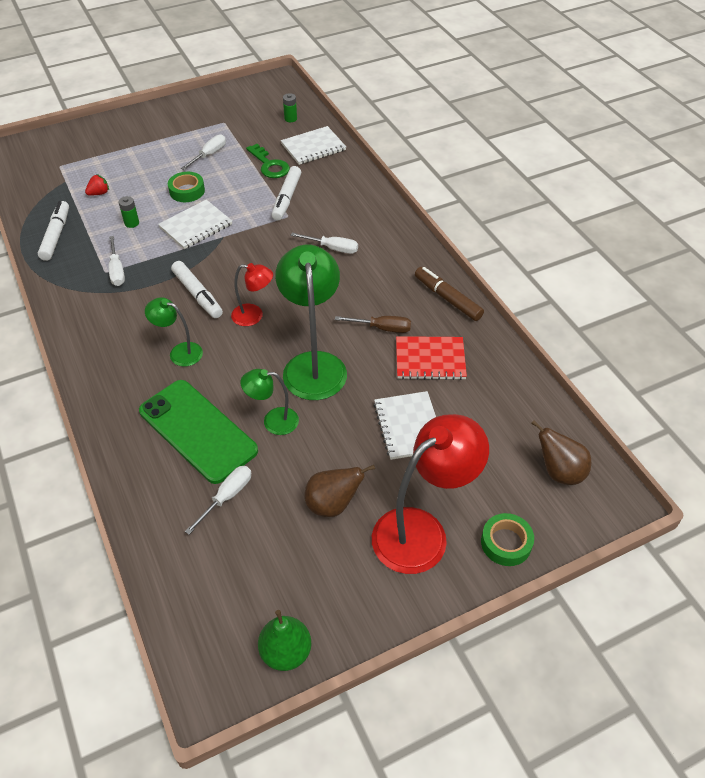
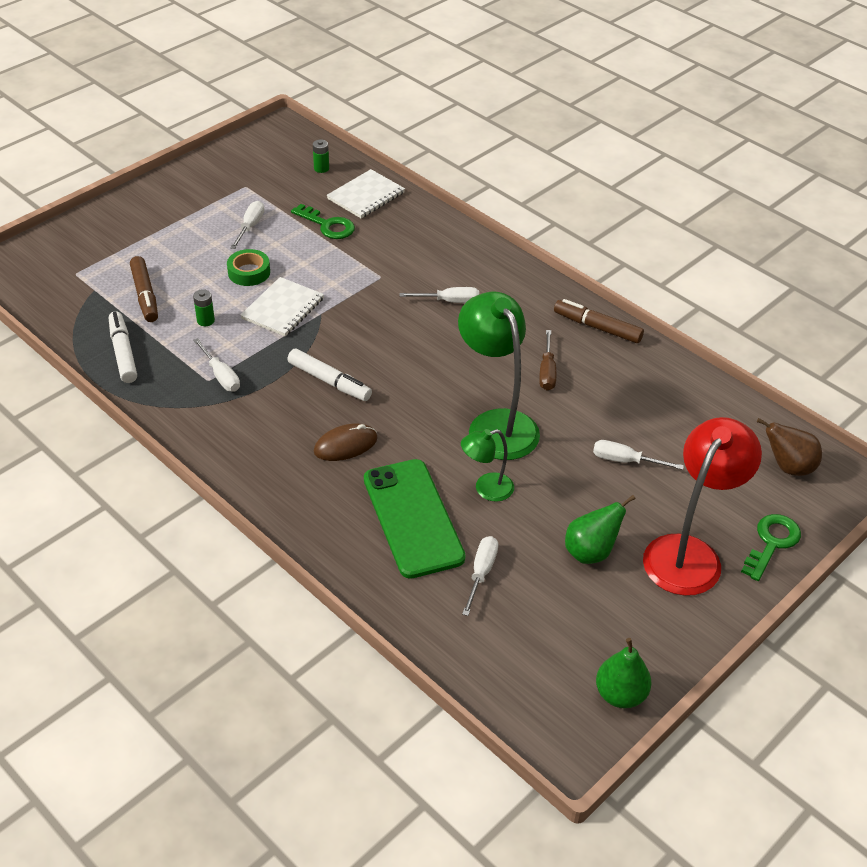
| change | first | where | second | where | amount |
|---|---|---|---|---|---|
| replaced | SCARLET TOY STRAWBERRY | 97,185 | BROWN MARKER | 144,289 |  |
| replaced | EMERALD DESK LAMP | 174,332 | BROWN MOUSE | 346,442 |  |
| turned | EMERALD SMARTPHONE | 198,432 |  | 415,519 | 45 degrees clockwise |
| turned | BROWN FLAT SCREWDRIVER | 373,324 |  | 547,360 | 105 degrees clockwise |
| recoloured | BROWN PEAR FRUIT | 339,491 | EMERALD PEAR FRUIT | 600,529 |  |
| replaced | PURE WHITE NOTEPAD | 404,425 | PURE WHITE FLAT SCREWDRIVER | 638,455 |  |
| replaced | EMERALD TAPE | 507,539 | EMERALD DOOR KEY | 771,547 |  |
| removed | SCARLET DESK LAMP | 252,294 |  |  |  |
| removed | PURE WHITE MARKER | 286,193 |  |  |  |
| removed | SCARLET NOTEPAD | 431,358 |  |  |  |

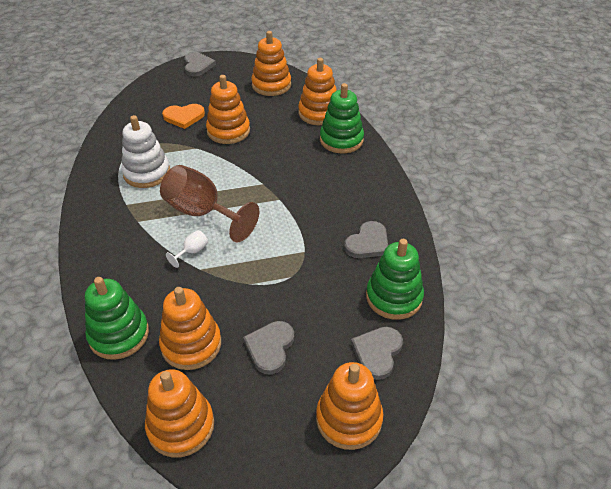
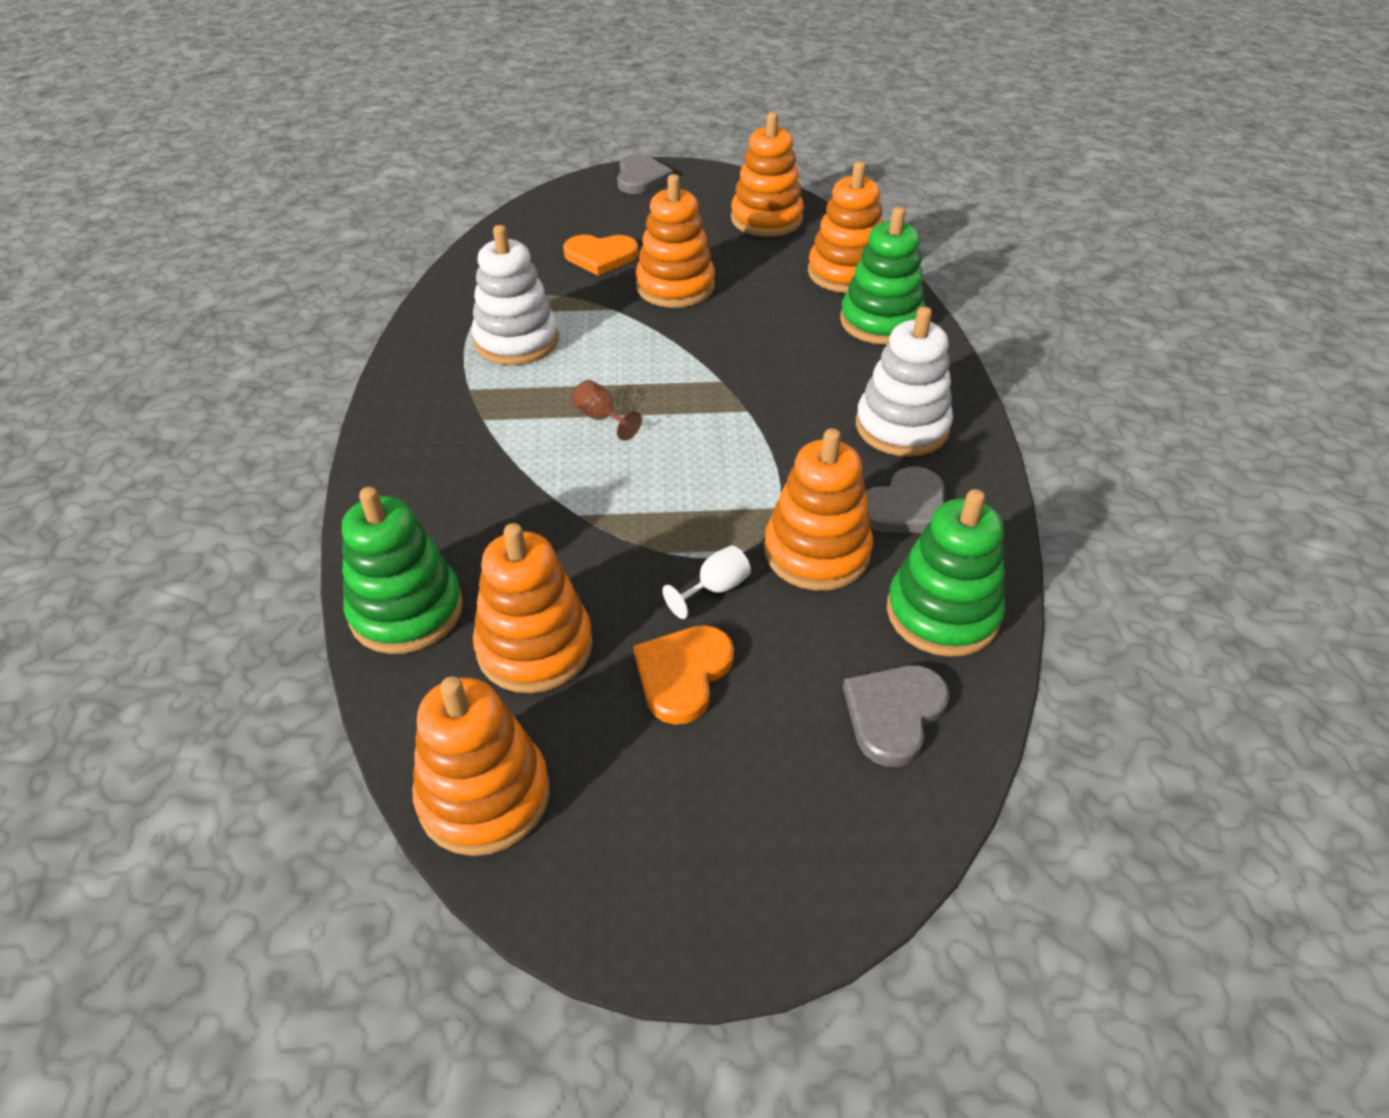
| change | first | where | second | where | amount |
|---|---|---|---|---|---|
| resized | BROWN WINE GLASS | 209,204 |  | 607,410 | x0.41 |
| recoloured | ASH-GREY LOVE HEART | 268,348 | BRIGHT ORANGE LOVE HEART | 684,675 |  |
| moved | PURE WHITE WINE GLASS | 187,249 |  | 706,582 |  |
| moved | BRIGHT ORANGE STACKING RINGS | 349,406 |  | 818,509 |  |
| added |  |  | PURE WHITE STACKING RINGS | 904,382 |  |

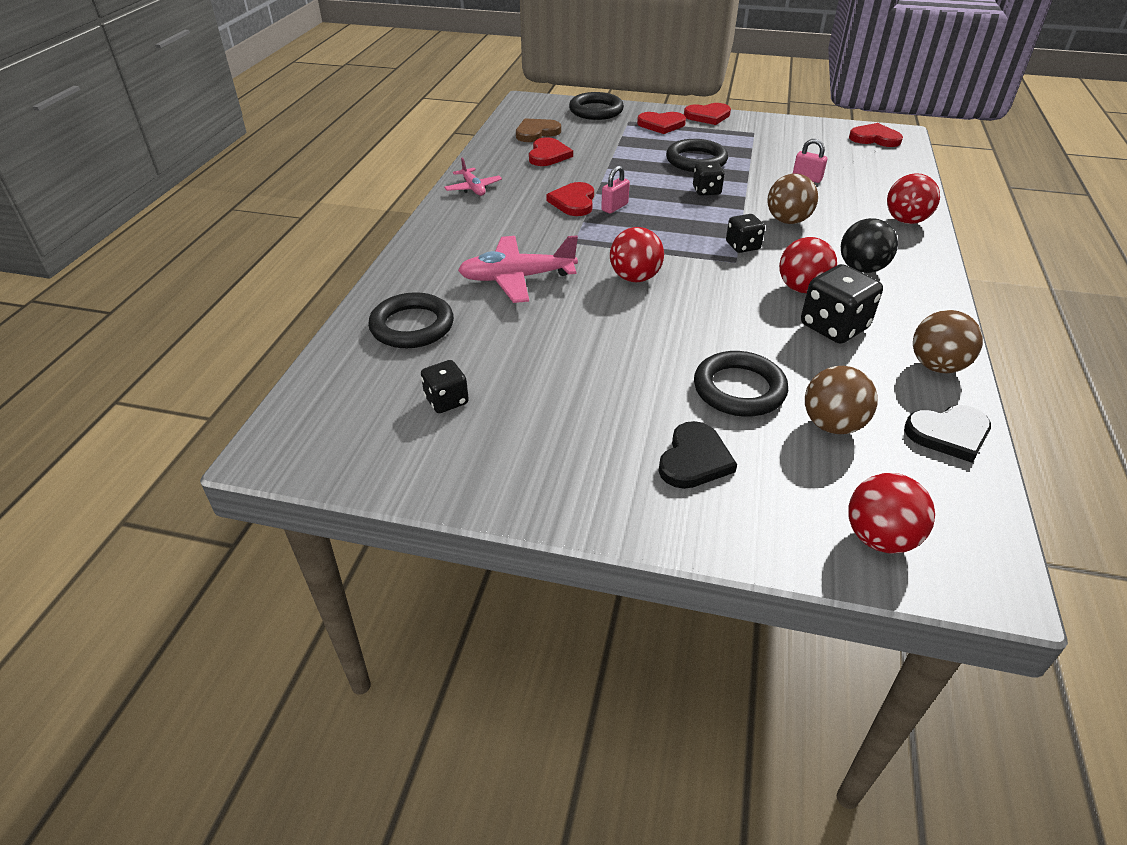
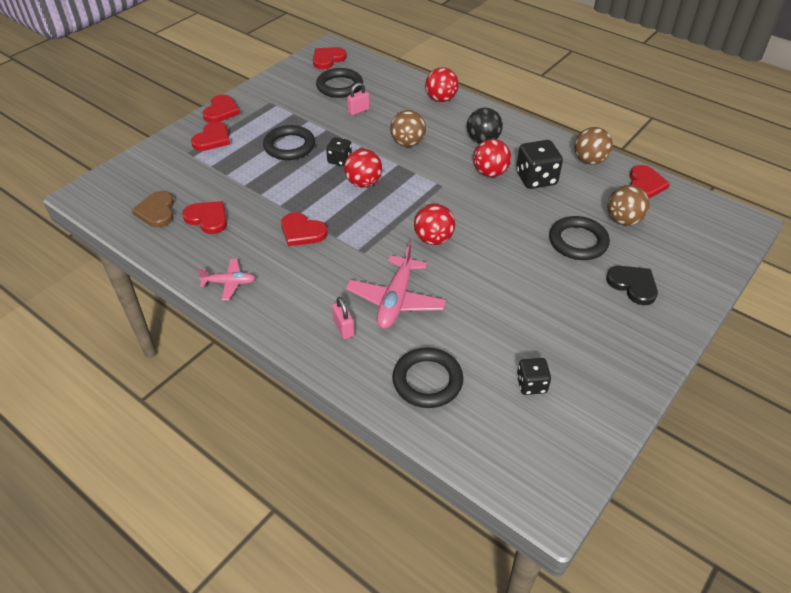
| change | first | where | second | where | amount |
|---|---|---|---|---|---|
| moved | EBONY HOOP | 596,106 |  | 339,83 |  |
| moved | ROSY PADLOCK | 615,190 |  | 343,318 |  |
| moved | SCARLET PLAY BALL | 891,513 |  | 363,168 |  |
| recoloured | EBONY LOVE HEART | 947,434 | SCARLET LOVE HEART | 649,181 |  |
| removed | EBONY DIE | 745,233 |  |  |  |

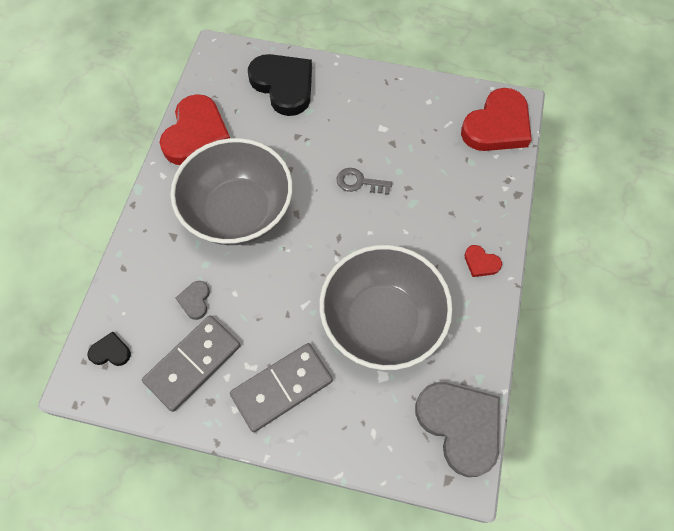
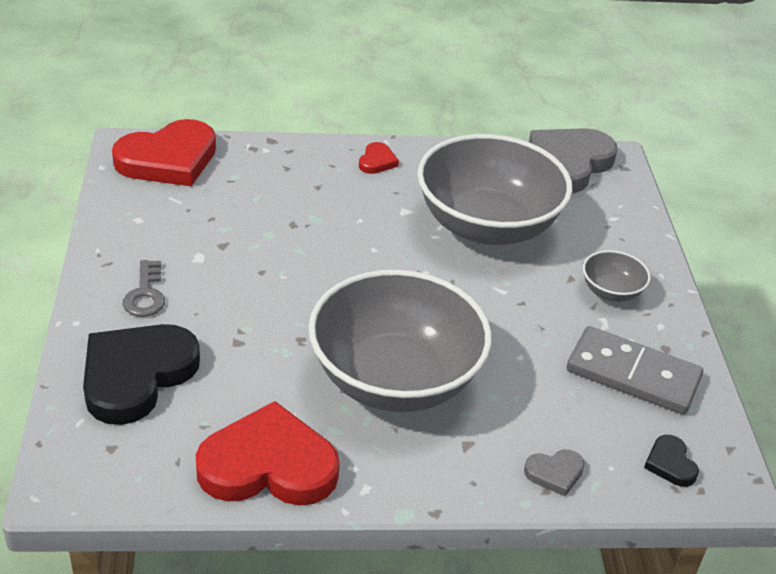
| change | first | where | second | where | amount |
|---|---|---|---|---|---|
| turned | SCARLET LOVE HEART | 496,119 |  | 164,152 | 120 degrees clockwise |
| moved | ASH-GREY DOOR KEY | 364,181 |  | 144,288 |  |
| moved | ASH-GREY LOVE HEART | 192,300 |  | 554,473 |  |
| replaced | ASH-GREY DOMINO TILE | 281,387 | ASH-GREY BOWL | 617,276 |  |

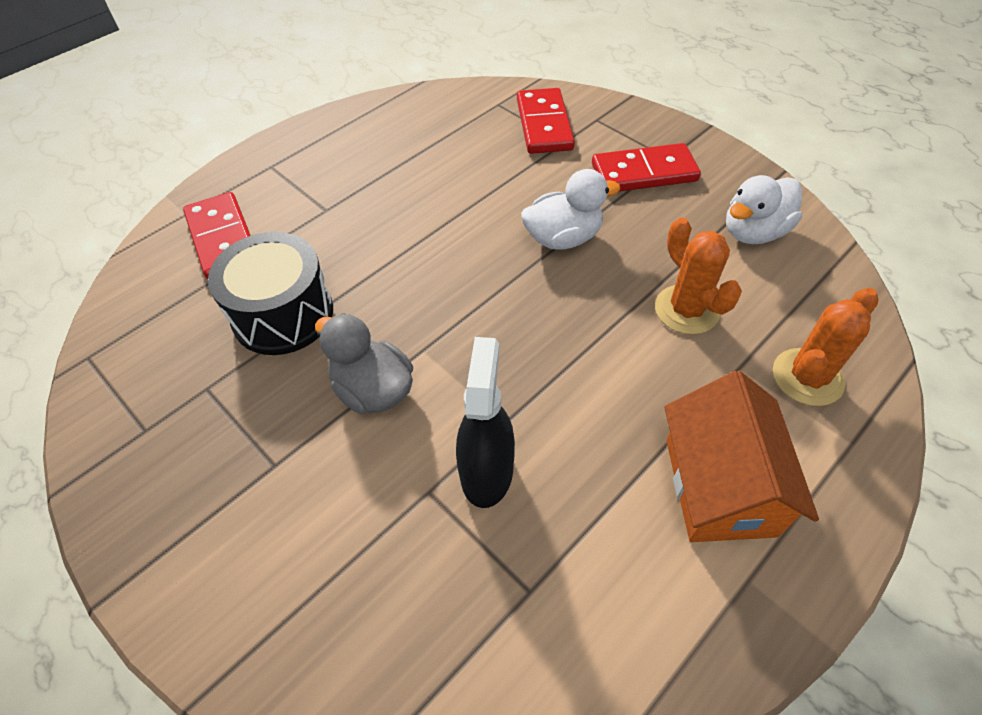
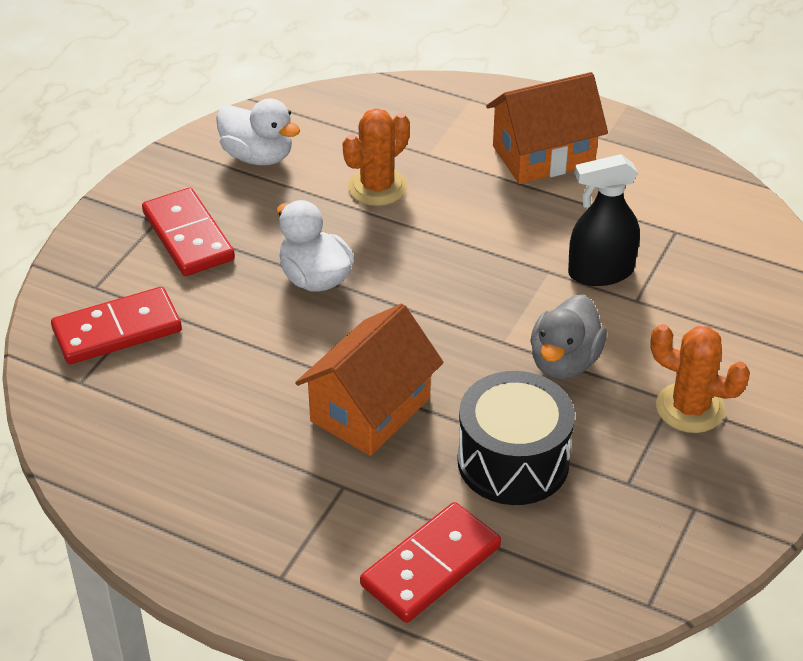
| change | first | where | second | where | amount |
|---|---|---|---|---|---|
| added |  |  | BRIGHT ORANGE HOUSE | 369,380 |  |
| moved | BRIGHT ORANGE SAGUARO CACTUS | 826,347 |  | 700,378 |  |

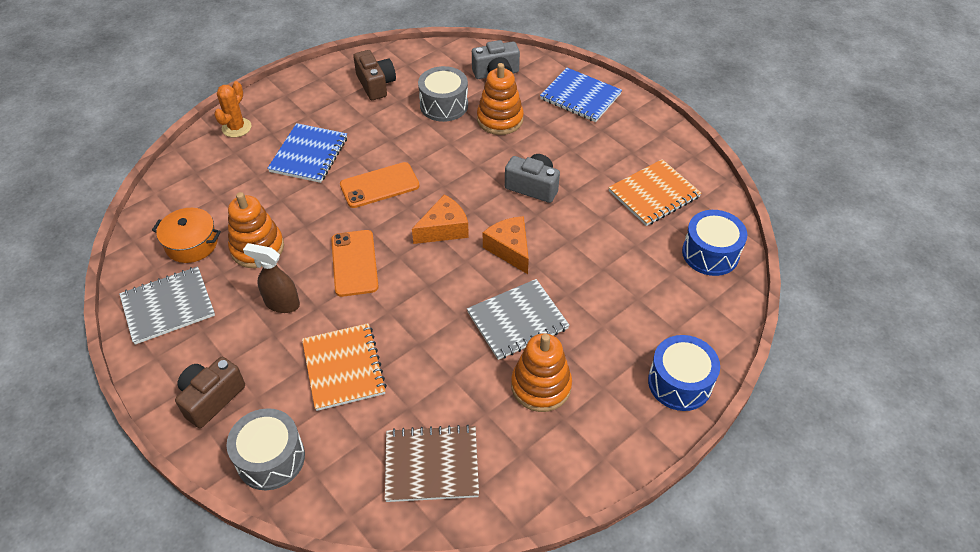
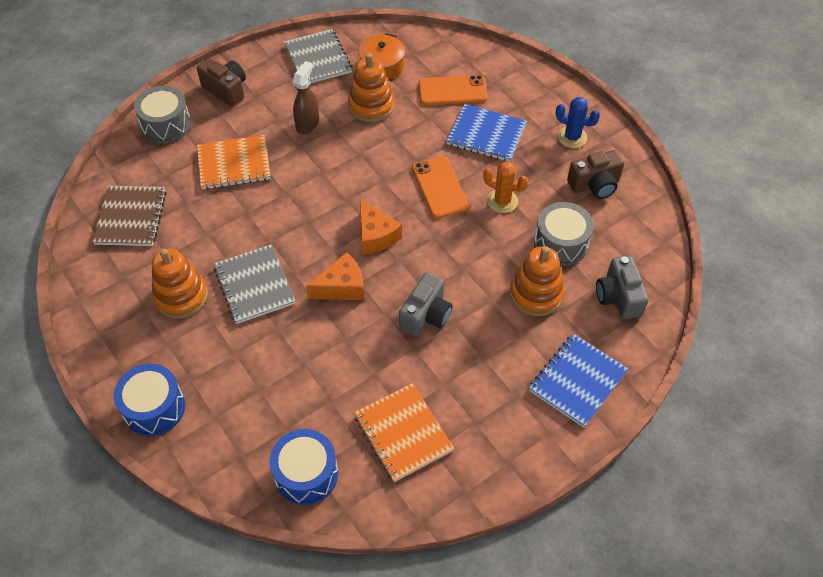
| change | first | where | second | where | amount |
|---|---|---|---|---|---|
| moved | BRIGHT ORANGE SMARTPHONE | 355,263 |  | 453,90 |  |
| moved | BRIGHT ORANGE SAGUARO CACTUS | 232,109 |  | 505,187 |  |
| added |  |  | ROYAL BLUE SAGUARO CACTUS | 578,122 |  |

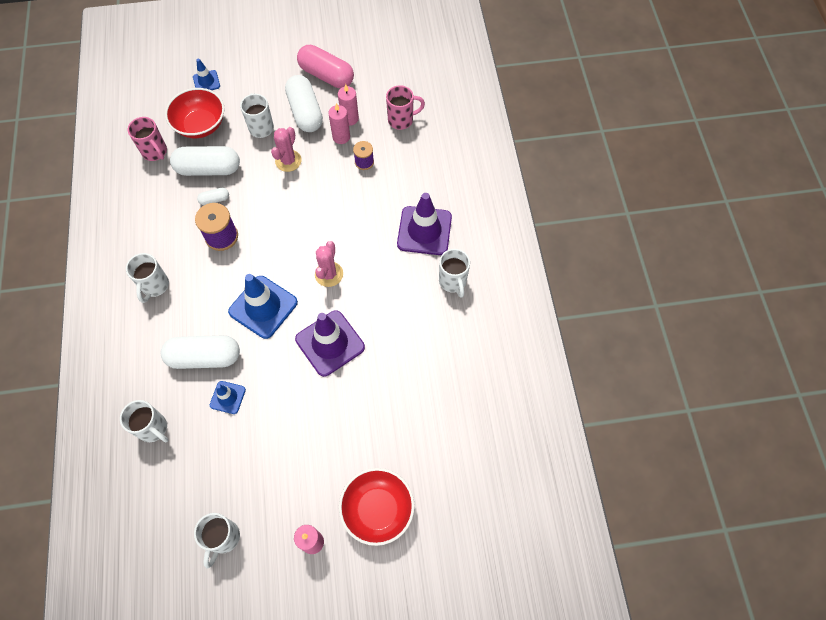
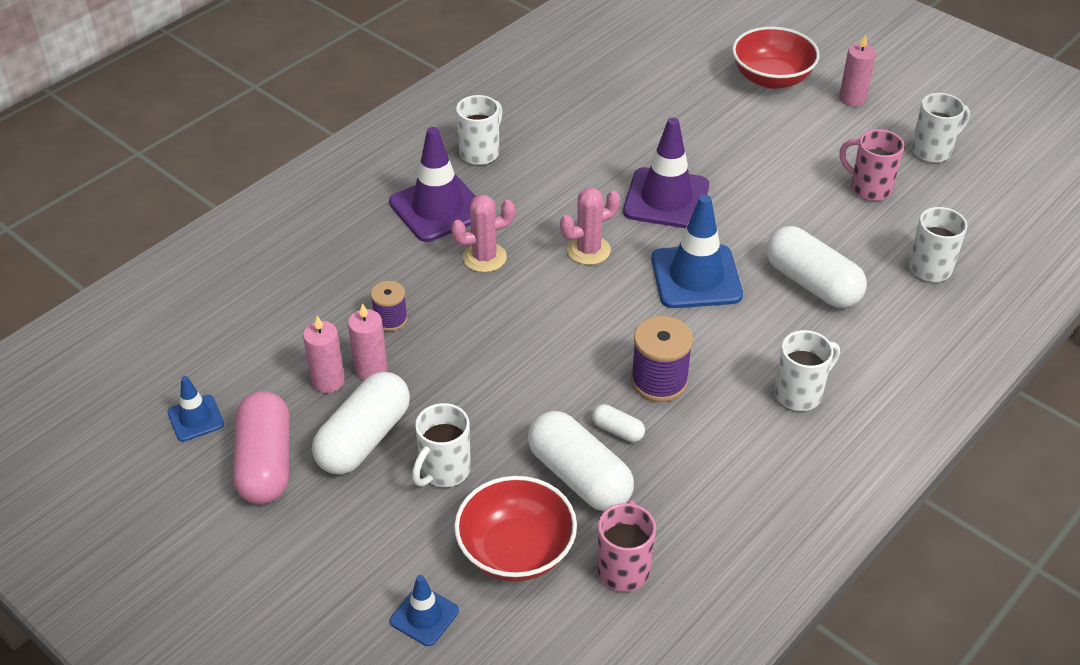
| change | first | where | second | where | amount |
|---|---|---|---|---|---|
| moved | ROYAL BLUE TRAFFIC CONE | 228,397 |  | 195,409 |  |
| moved | ROSY SAGUARO CACTUS | 286,149 |  | 483,233 |  |
| moved | ROSY COFFEE MUG | 405,107 |  | 871,165 |  |

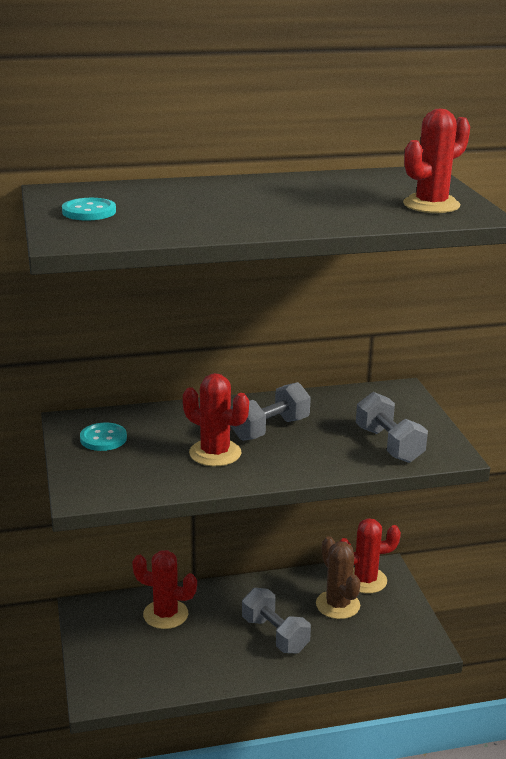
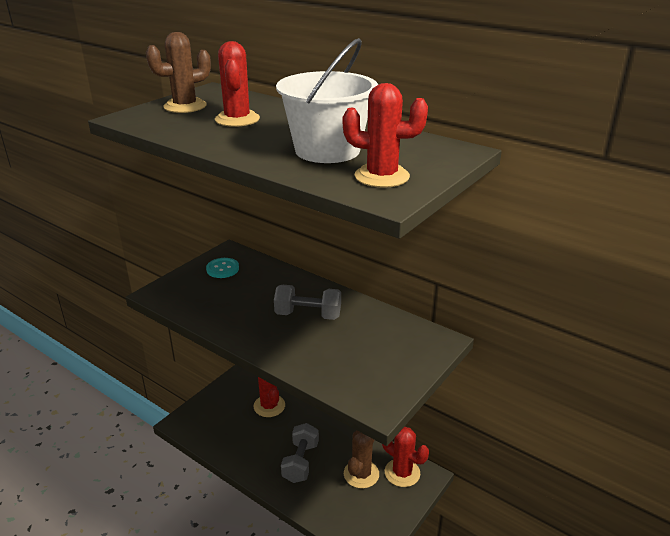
| change | first | where | second | where | amount |
|---|---|---|---|---|---|
| replaced | AQUA SHIRT BUTTON | 89,209 | BROWN SAGUARO CACTUS | 178,72 |  |
| moved | SCARLET SAGUARO CACTUS | 216,419 |  | 237,84 |  |
| added |  |  | PURE WHITE BUCKET | 327,100 |  |
| removed | ASH-GREY FREE WEIGHT | 392,427 |  |  |  |

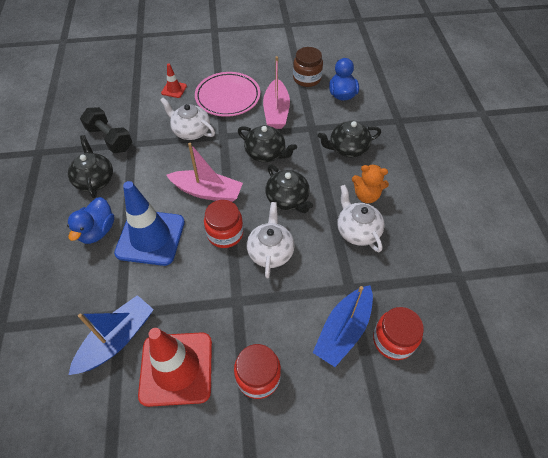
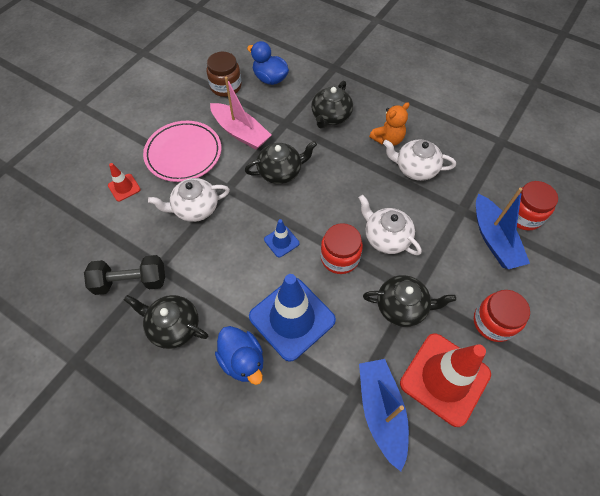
| change | first | where | second | where | amount |
|---|---|---|---|---|---|
| replaced | ROSY TOY BOAT | 204,172 | ROYAL BLUE TRAFFIC CONE | 281,238 |  |
| moved | EBONY TEAPOT | 289,188 |  | 409,301 |  |

